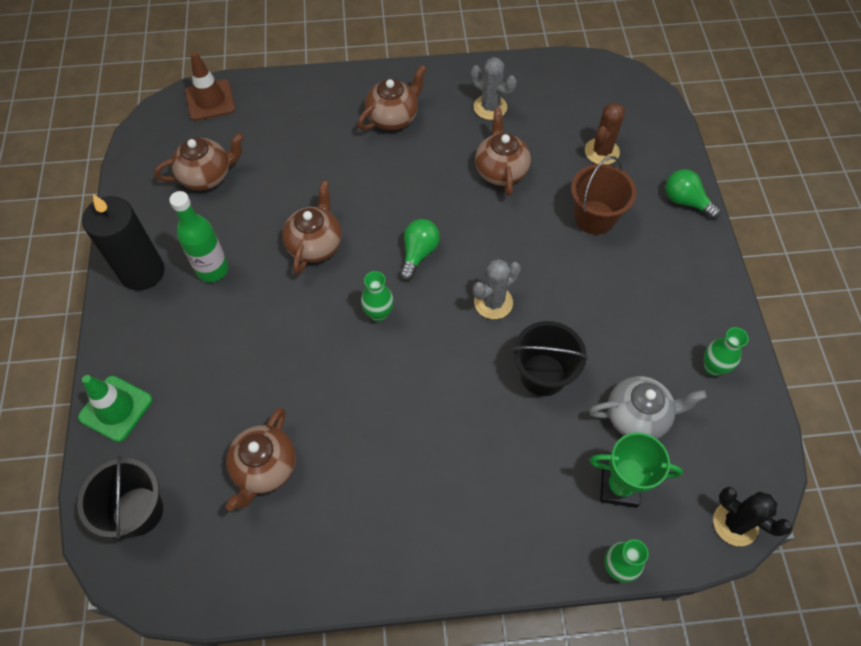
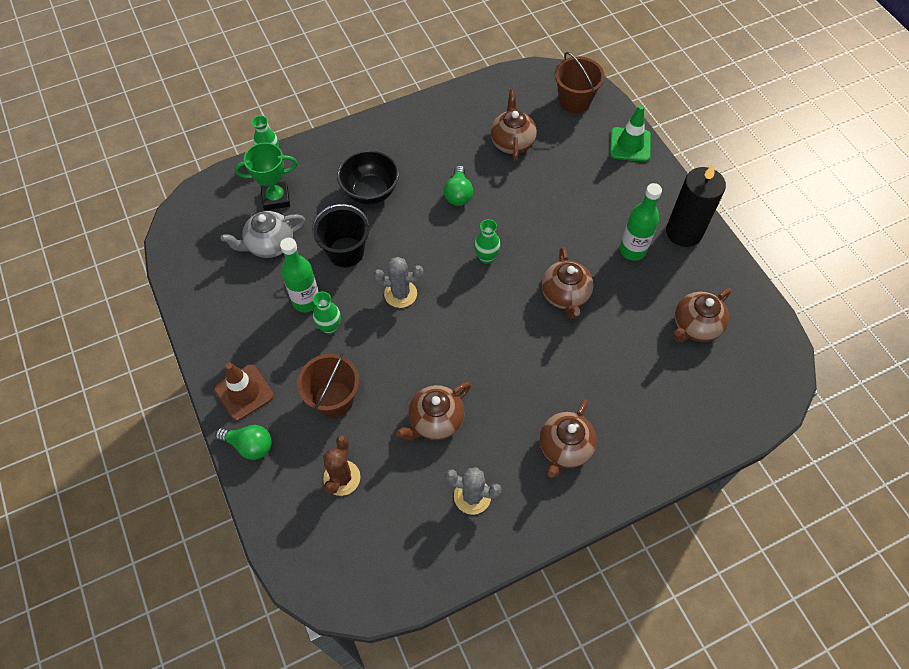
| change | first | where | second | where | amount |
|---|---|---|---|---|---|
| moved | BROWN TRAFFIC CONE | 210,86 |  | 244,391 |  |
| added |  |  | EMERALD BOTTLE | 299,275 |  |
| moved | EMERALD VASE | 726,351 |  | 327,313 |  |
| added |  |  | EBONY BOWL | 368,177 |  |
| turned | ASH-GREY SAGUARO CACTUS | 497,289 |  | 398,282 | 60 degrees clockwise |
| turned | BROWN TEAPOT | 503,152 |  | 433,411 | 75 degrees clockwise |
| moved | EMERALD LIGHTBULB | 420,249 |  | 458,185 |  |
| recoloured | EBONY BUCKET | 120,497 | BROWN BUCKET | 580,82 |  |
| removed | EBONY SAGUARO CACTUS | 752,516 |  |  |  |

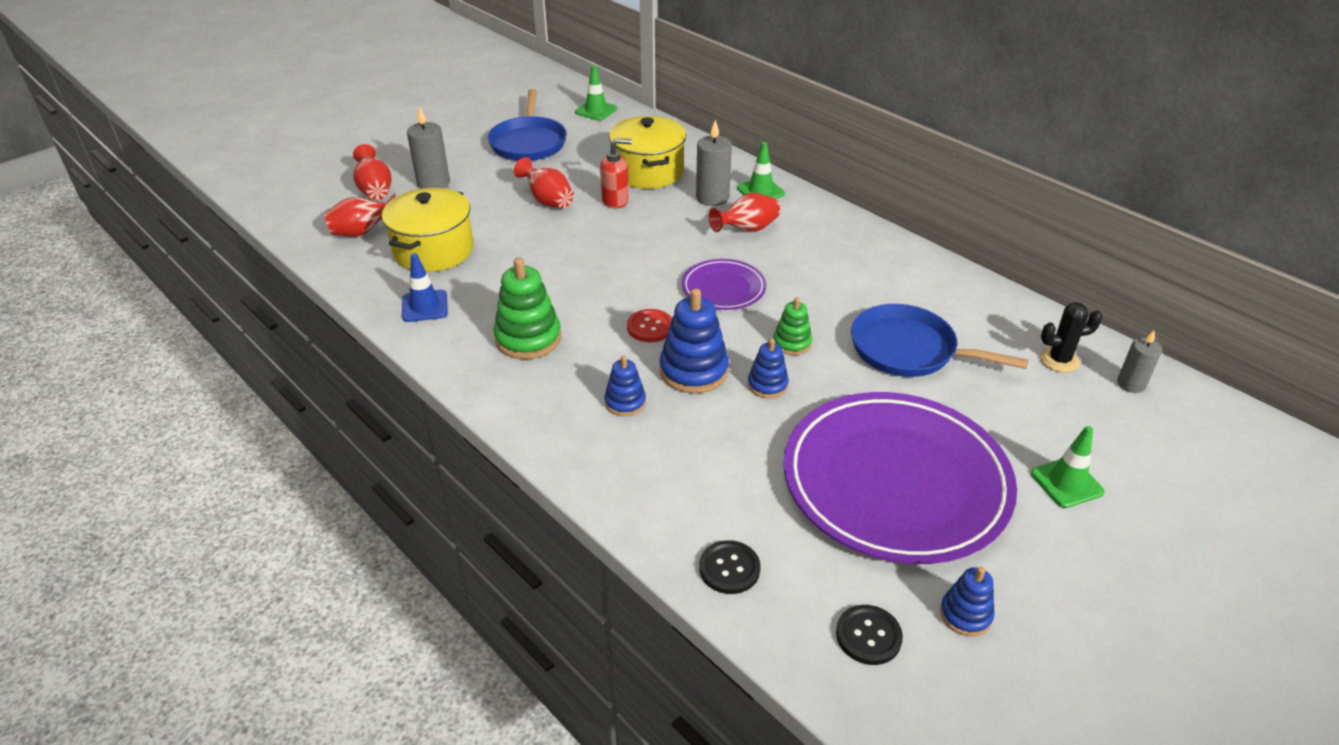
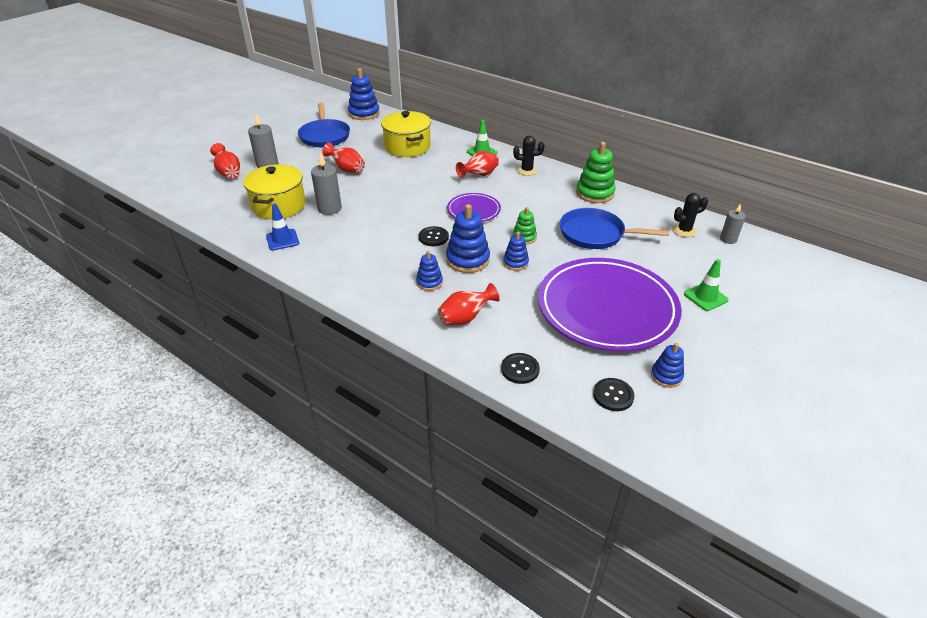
| change | first | where | second | where | amount |
|---|---|---|---|---|---|
| moved | ASH-GREY PILLAR CANDLE | 714,163 |  | 326,184 |  |
| replaced | EMERALD TRAFFIC CONE | 596,93 | ROYAL BLUE STACKING RINGS | 364,94 |  |
| recoloured | SCARLET SHIRT BUTTON | 649,325 | EBONY SHIRT BUTTON | 434,236 |  |
| moved | SCARLET VASE | 360,215 |  | 469,304 |  |
| added |  |  | EBONY SAGUARO CACTUS | 528,155 |  |
| moved | EMERALD STACKING RINGS | 527,308 |  | 596,172 |  |
| removed | SCARLET SOAP DISPENSER | 616,173 |  |  |  |

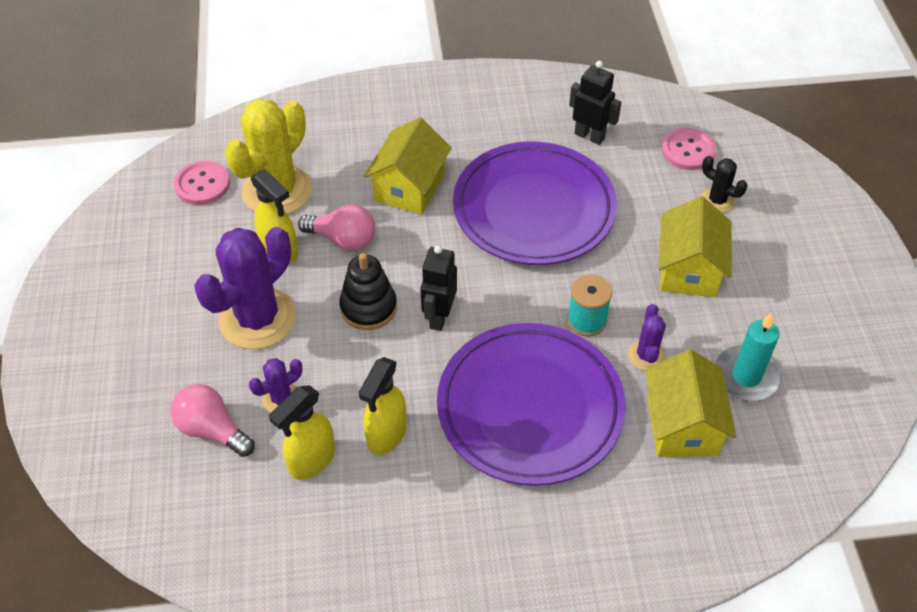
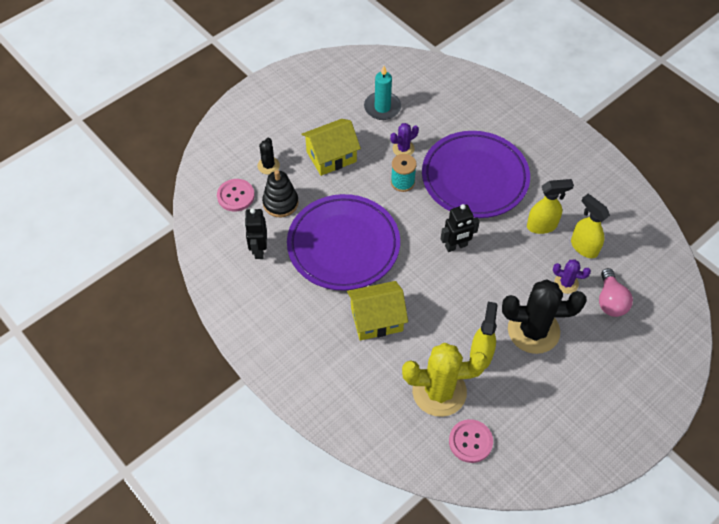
| change | first | where | second | where | amount |
|---|---|---|---|---|---|
| moved | EBONY STACKING RINGS | 368,291 |  | 280,193 |  |
| recoloured | ROYAL PURPLE SAGUARO CACTUS | 245,288 | EBONY SAGUARO CACTUS | 544,316 |  |
| turned | GOLDEN SPRAY BOTTLE | 302,432 |  | 590,226 | 135 degrees counterclockwise |
| removed | ROSY LIGHTBULB | 336,227 |  |  |  |
| removed | GOLDEN HOUSE | 690,403 |  |  |  |

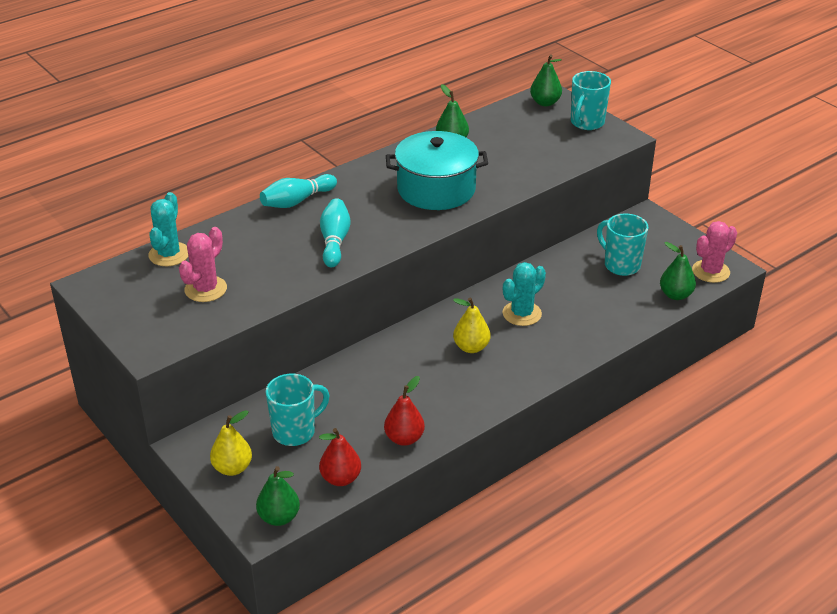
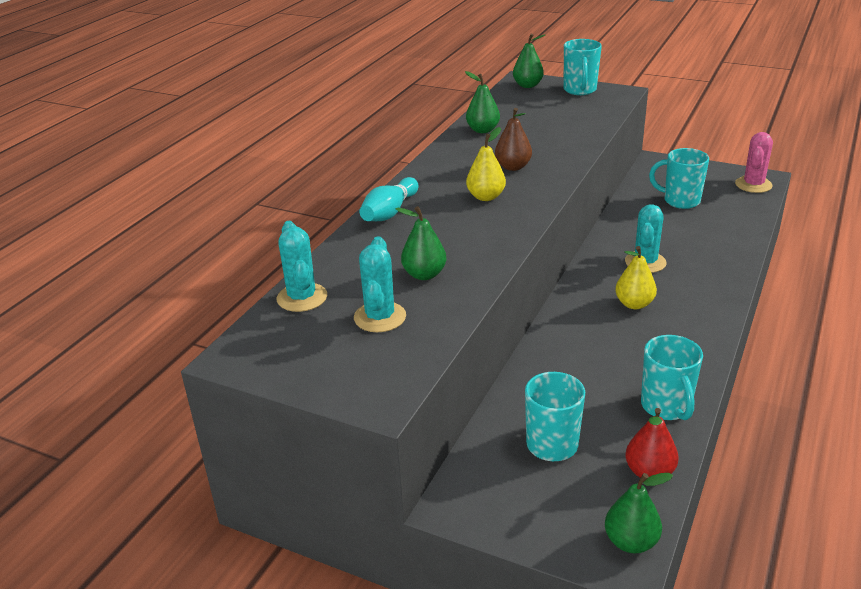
| change | first | where | second | where | amount |
|---|---|---|---|---|---|
| recoloured | ROSY SAGUARO CACTUS | 203,264 | AQUA SAGUARO CACTUS | 380,284 |  |
| moved | EMERALD PEAR FRUIT | 678,271 |  | 421,243 |  |
| moved | GOLDEN PEAR FRUIT | 231,443 |  | 486,164 |  |
| replaced | AQUA COOKING POT | 437,170 | BROWN PEAR FRUIT | 513,139 |  |
| replaced | SCARLET PEAR FRUIT | 404,411 | AQUA COFFEE MUG | 672,377 |  |
| removed | AQUA BOWLING PIN | 335,232 |  |  |  |

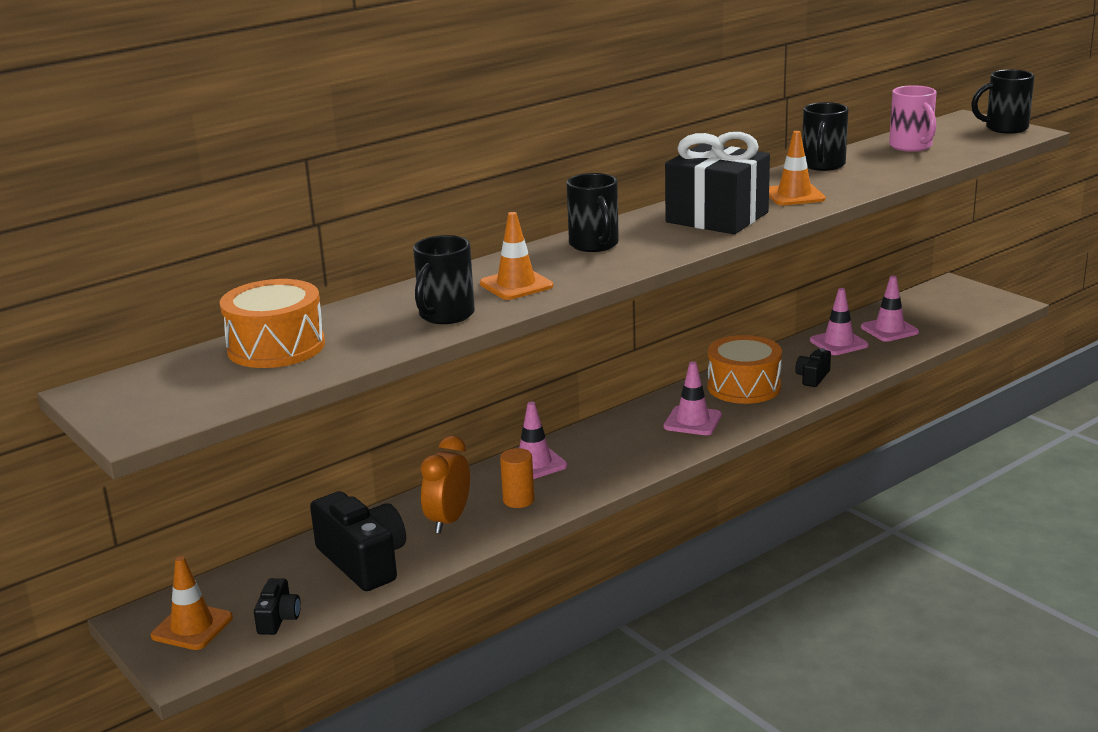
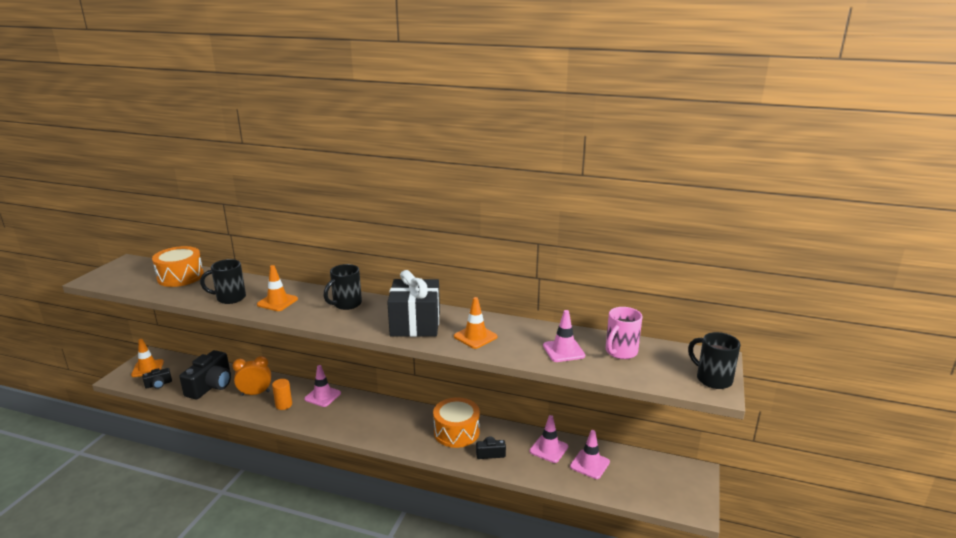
| change | first | where | second | where | amount |
|---|---|---|---|---|---|
| moved | ROSY TRAFFIC CONE | 693,398 |  | 564,336 |  |
| removed | EBONY COFFEE MUG | 825,136 |  |  |  |

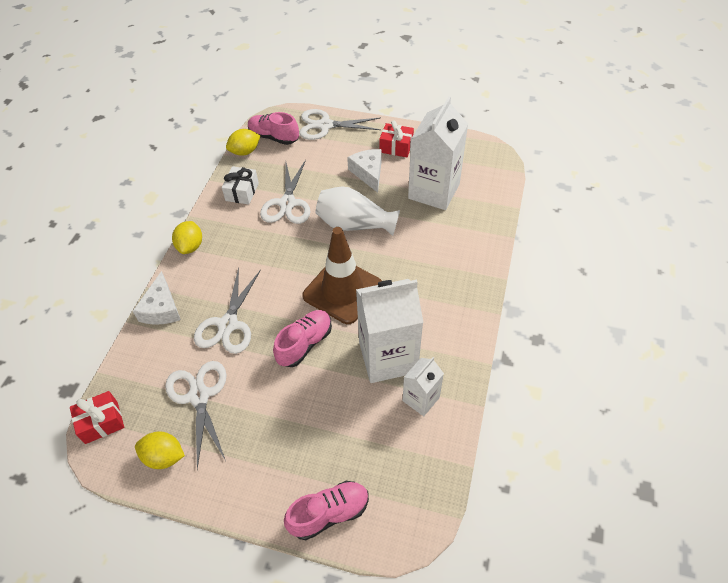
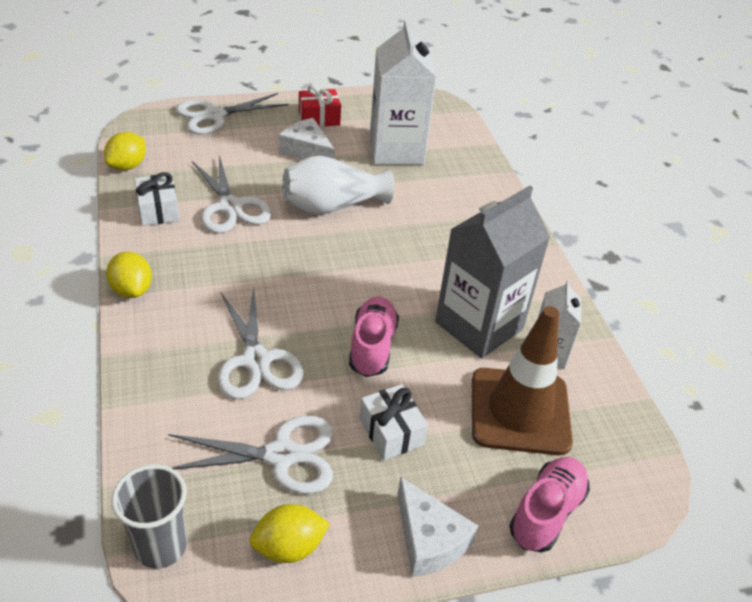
| change | first | where | second | where | amount |
|---|---|---|---|---|---|
| replaced | SCARLET PRESENT | 97,417 | ASH-GREY BEAKER | 149,516 |  |
| turned | PURE WHITE PAIR OF SCISSORS | 196,415 |  | 250,455 | 135 degrees clockwise |
| added |  |  | PURE WHITE PRESENT | 393,422 |  |
| moved | PURE WHITE CHEESE | 157,298 |  | 437,527 |  |
| recoloured | PURE WHITE MILK CARTON | 389,331 | ASH-GREY MILK CARTON | 492,272 |  |
| moved | BROWN TRAFFIC CONE | 342,275 |  | 522,380 |  |
| removed | ROSY SHOE | 273,128 |  |  |  |

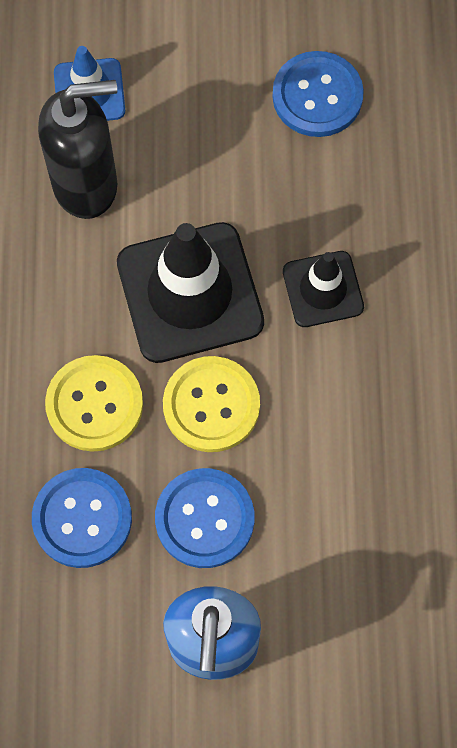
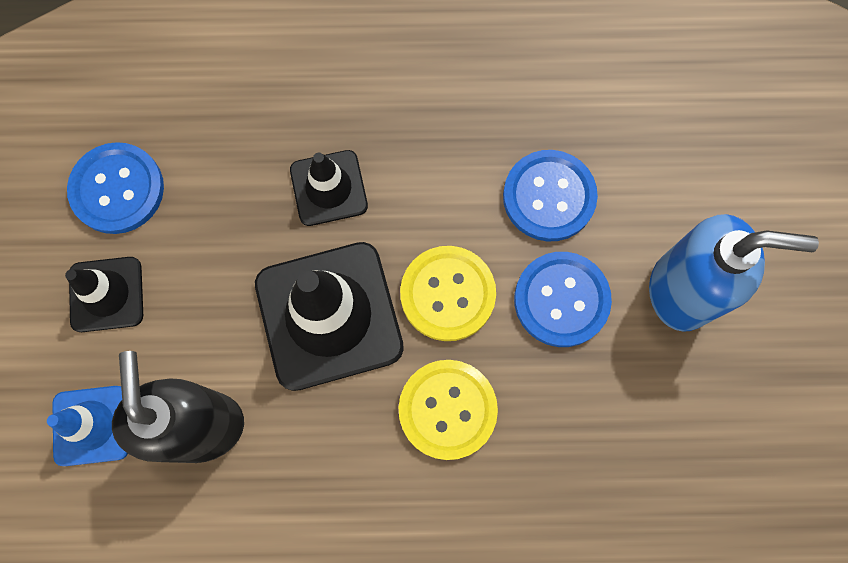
| change | first | where | second | where | amount |
|---|---|---|---|---|---|
| added |  |  | EBONY TRAFFIC CONE | 104,294 |  |
| moved | ROYAL BLUE SHIRT BUTTON | 82,518 |  | 550,196 |  |

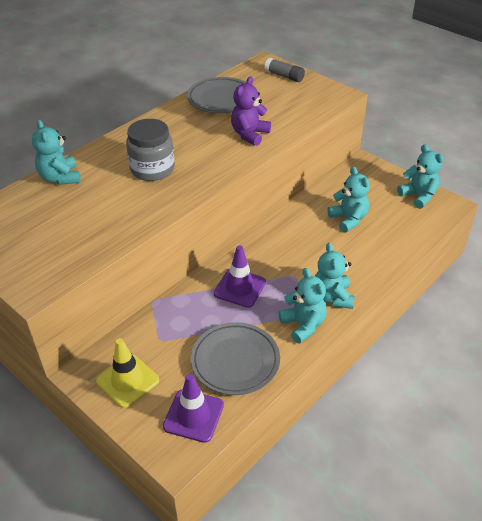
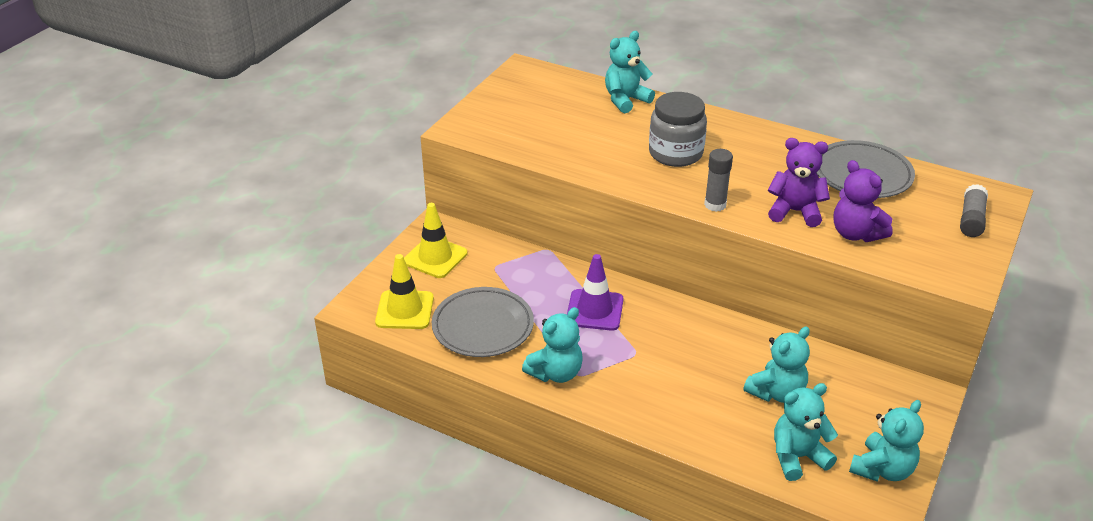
| change | first | where | second | where | amount |
|---|---|---|---|---|---|
| recoloured | ROYAL PURPLE TRAFFIC CONE | 193,408 | GOLDEN TRAFFIC CONE | 404,291 |  |
| added |  |  | ASH-GREY STICK OF GLUE | 718,180 |  |
| moved | AQUA TEDDY | 334,276 |  | 806,432 |  |
| added |  |  | ROYAL PURPLE TEDDY | 863,201 |  |

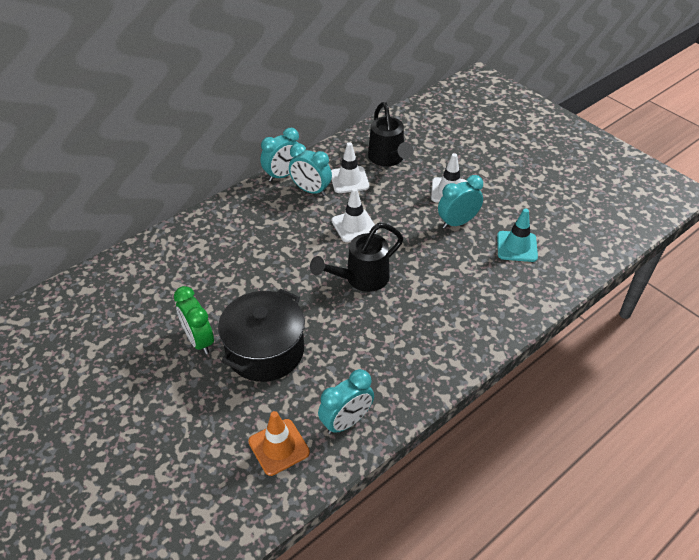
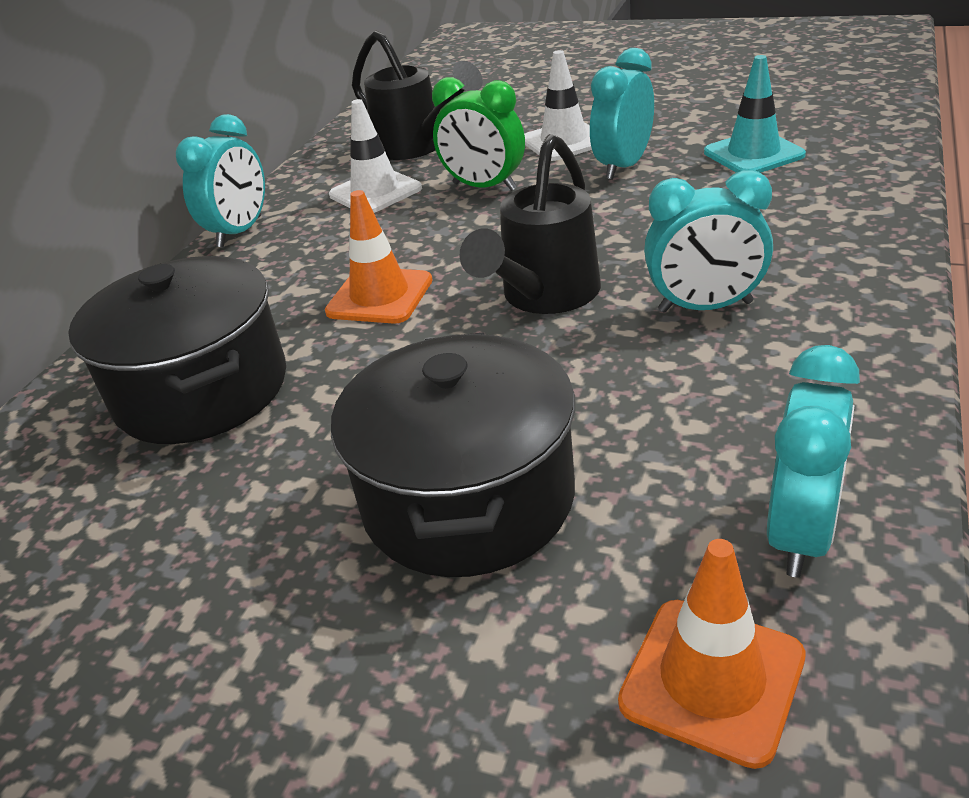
| change | first | where | second | where | amount |
|---|---|---|---|---|---|
| added |  |  | EBONY COOKING POT | 177,350 |  |
| added |  |  | BRIGHT ORANGE TRAFFIC CONE | 379,257 |  |
| moved | EMERALD CLOCK | 194,320 |  | 478,134 |  |
| moved | AQUA CLOCK | 310,169 |  | 708,241 |  |
| removed | PURE WHITE TRAFFIC CONE | 354,215 |  |  |  |

